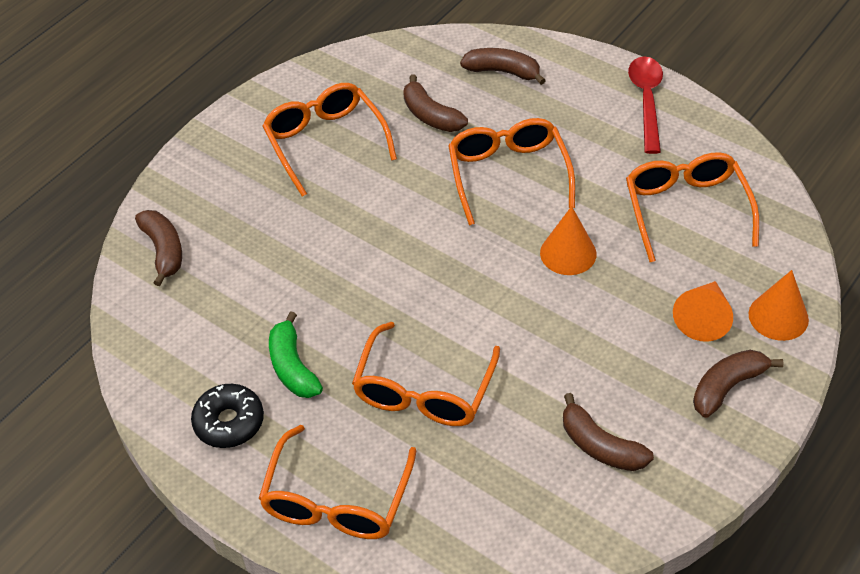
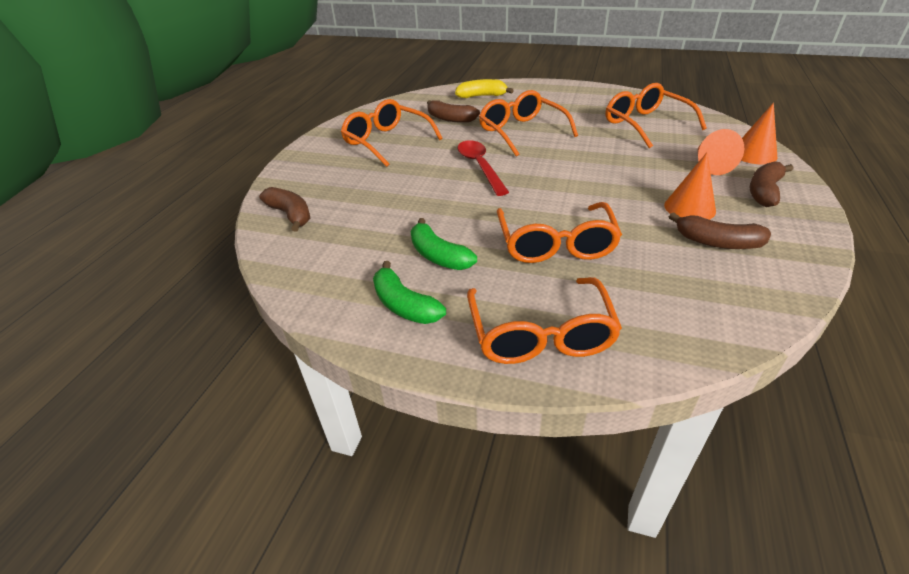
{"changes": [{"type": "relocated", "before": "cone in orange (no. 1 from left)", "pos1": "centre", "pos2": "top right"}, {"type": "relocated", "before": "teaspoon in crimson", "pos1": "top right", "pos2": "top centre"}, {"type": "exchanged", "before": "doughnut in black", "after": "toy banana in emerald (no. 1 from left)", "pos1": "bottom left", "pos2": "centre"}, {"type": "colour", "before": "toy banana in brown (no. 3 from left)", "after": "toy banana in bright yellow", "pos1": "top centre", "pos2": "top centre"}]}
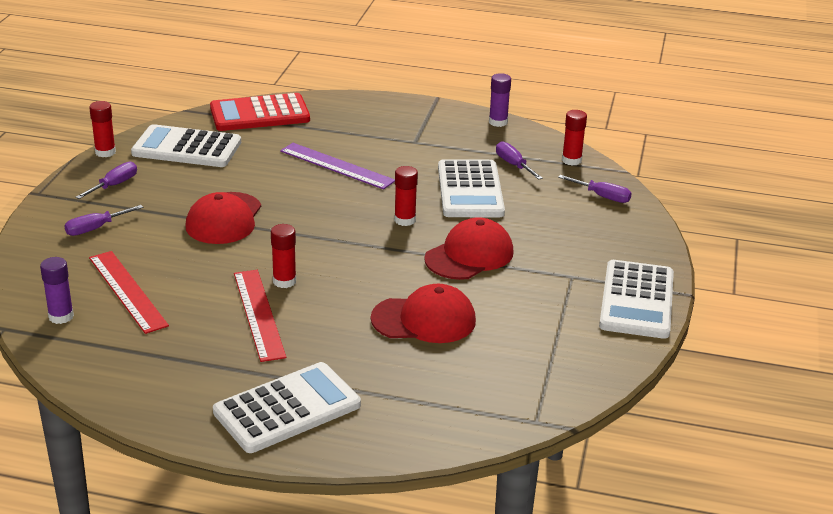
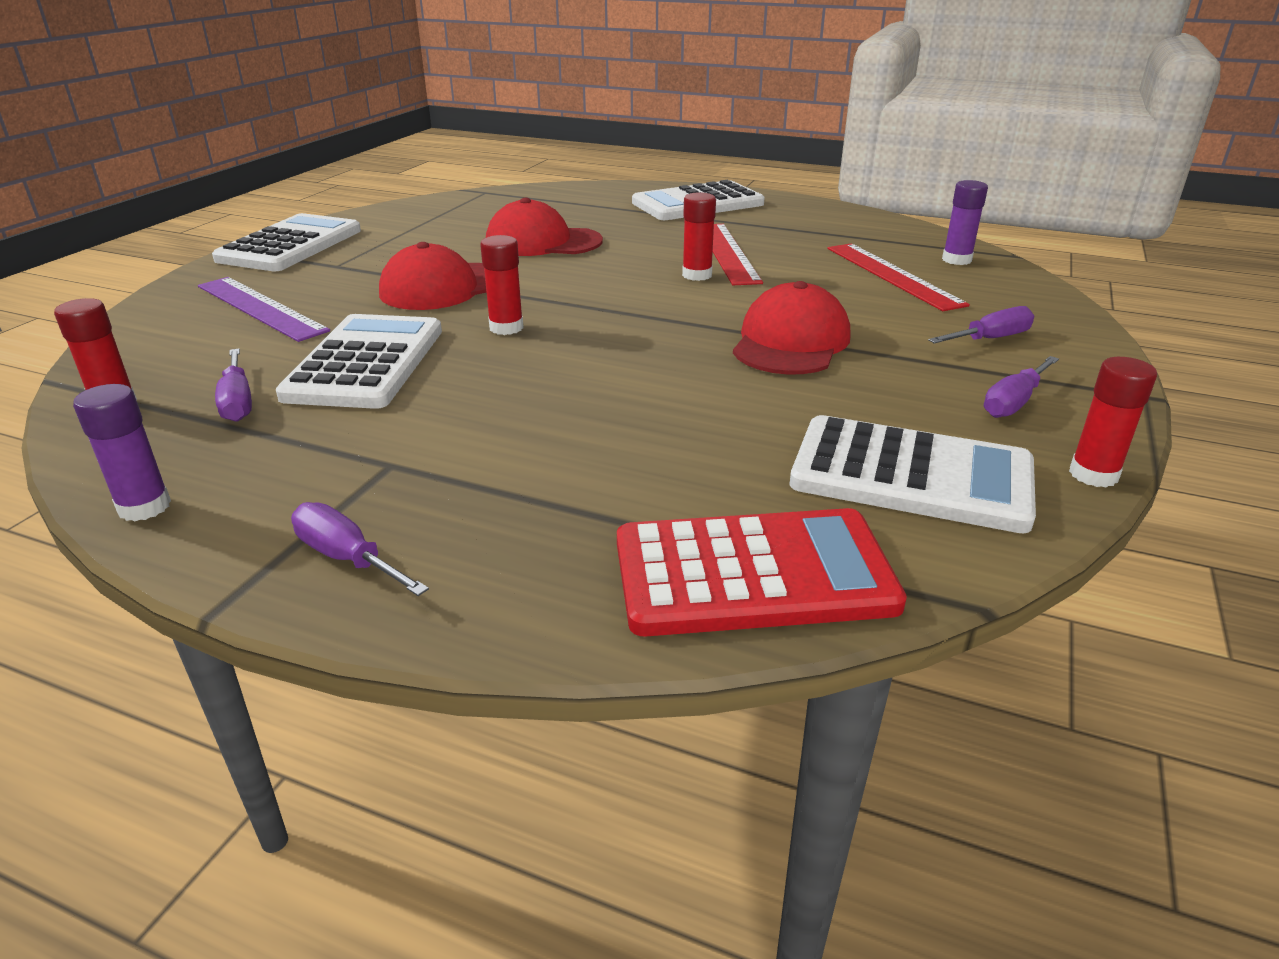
{"changes": [{"type": "relocated", "before": "measuring stick in purple", "pos1": "top centre", "pos2": "top left"}, {"type": "relocated", "before": "flat screwdriver in purple (no. 4 from left in the first image)", "after": "flat screwdriver in purple (no. 2 from left)", "pos1": "middle right", "pos2": "middle left"}]}
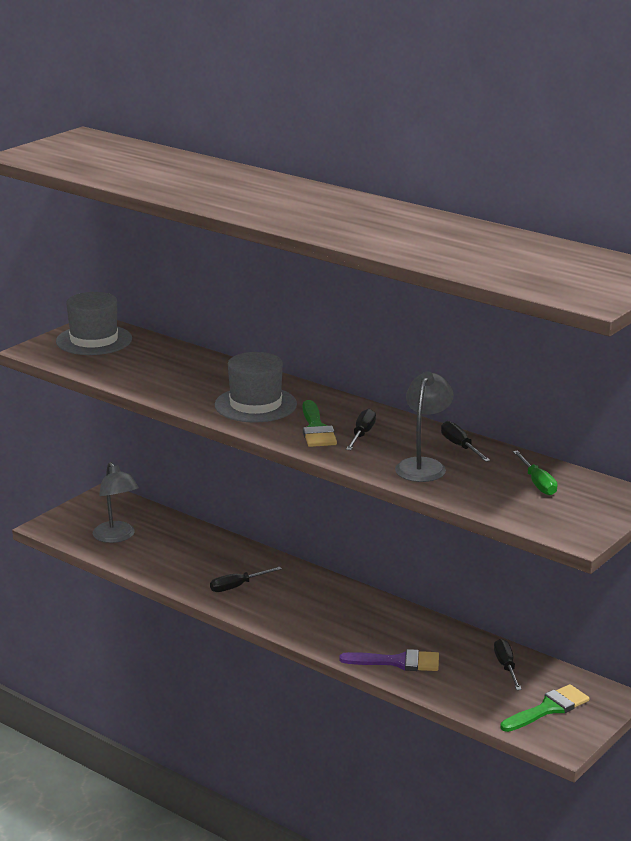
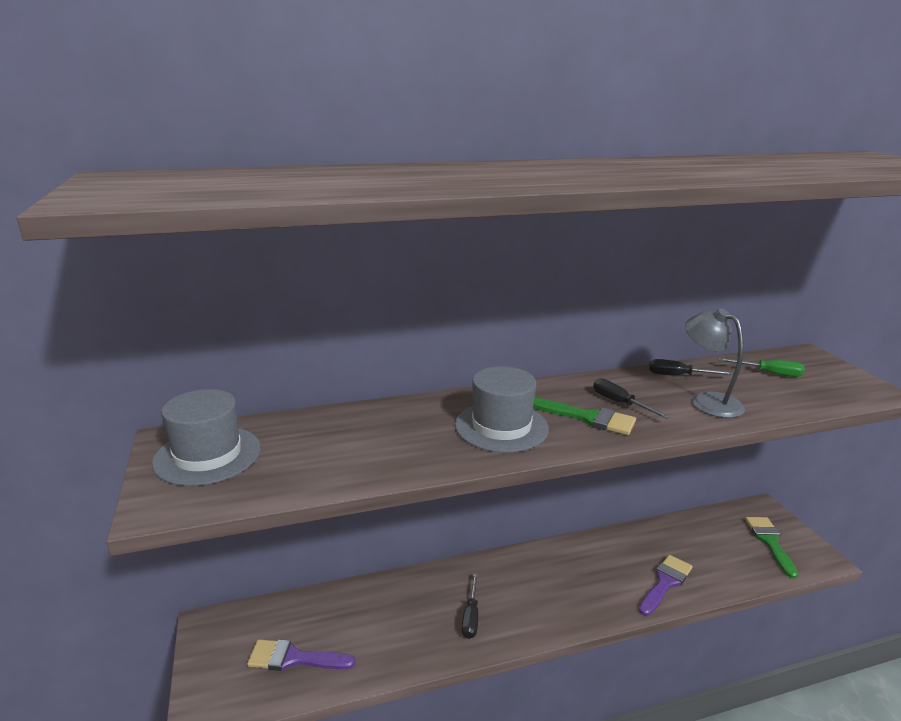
{"changes": [{"type": "missing", "before": "flat screwdriver in black (no. 4 from left)", "pos1": "bottom right"}, {"type": "exchanged", "before": "lamp in ash-grey (no. 1 from left)", "after": "paintbrush in purple (no. 1 from left)", "pos1": "middle left", "pos2": "bottom centre"}]}
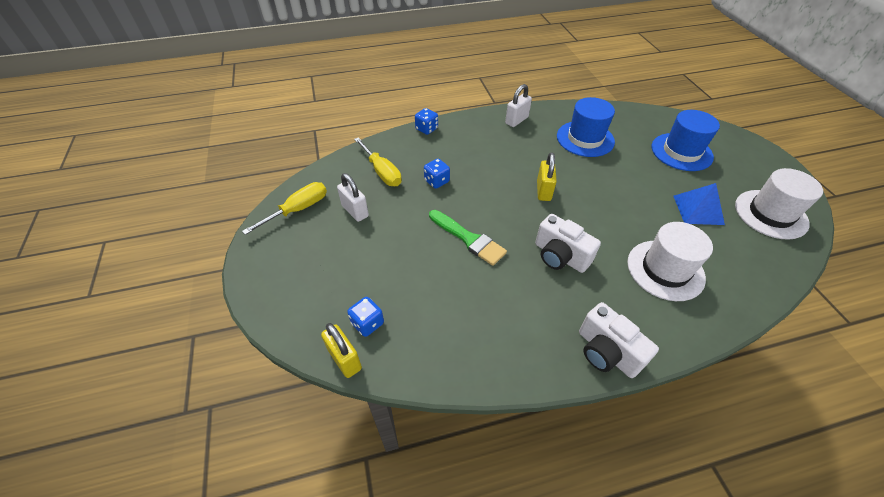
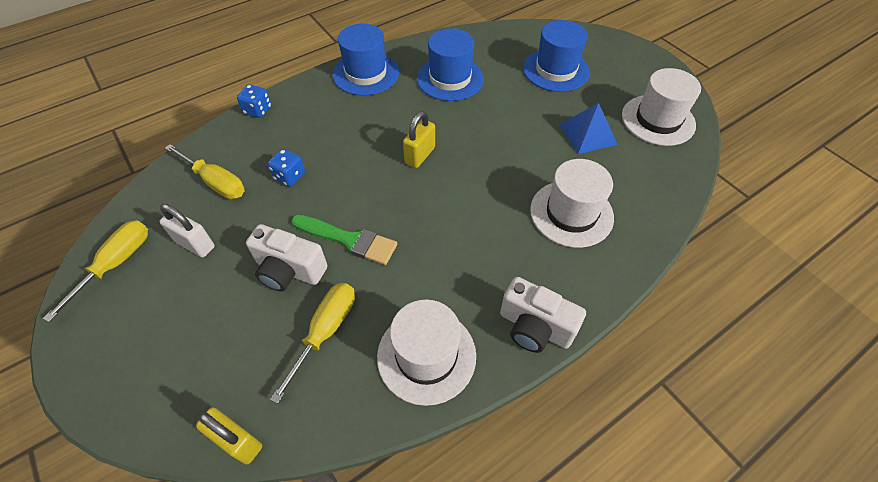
{"changes": [{"type": "missing", "before": "die in blue (no. 1 from left)", "pos1": "centre"}, {"type": "appeared", "after": "flat screwdriver in bright yellow (no. 3 from left)", "pos2": "bottom centre"}, {"type": "appeared", "after": "tall hat in snow-white (no. 1 from left)", "pos2": "bottom centre"}, {"type": "relocated", "before": "camera in snow-white (no. 1 from left)", "pos1": "centre", "pos2": "middle left"}, {"type": "exchanged", "before": "padlock in snow-white (no. 2 from left)", "after": "tall hat in blue (no. 1 from left)", "pos1": "top centre", "pos2": "top centre"}, {"type": "spun", "before": "padlock in bright yellow (no. 2 from left)", "pos1": "centre", "pos2": "top centre", "turn": 45}]}
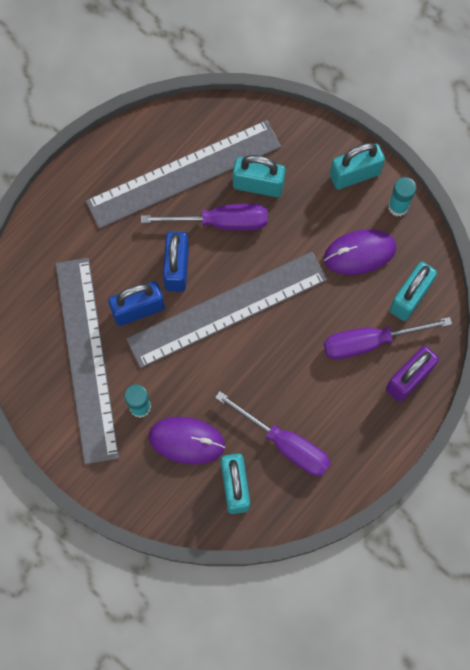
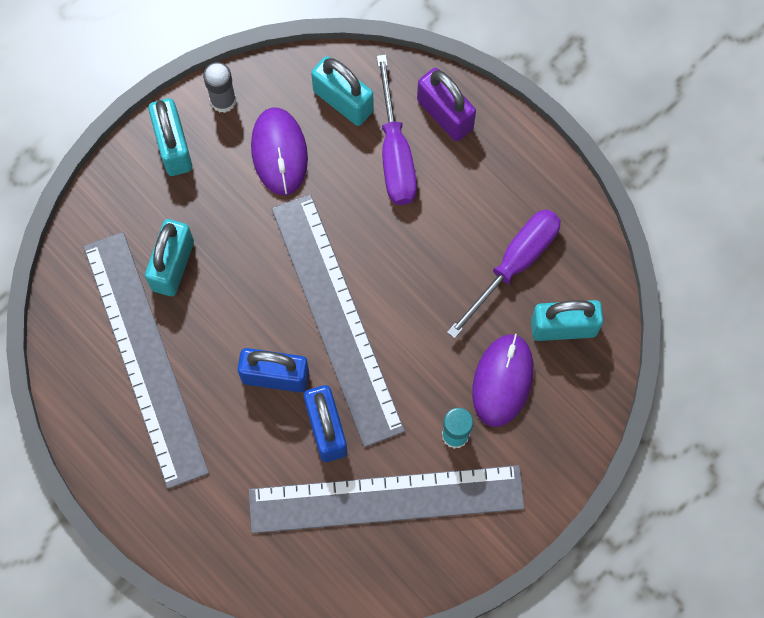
{"changes": [{"type": "missing", "before": "flat screwdriver in purple (no. 1 from left)", "pos1": "top centre"}, {"type": "colour", "before": "glue in turquoise (no. 2 from left)", "after": "glue in ash-grey", "pos1": "top right", "pos2": "top left"}]}
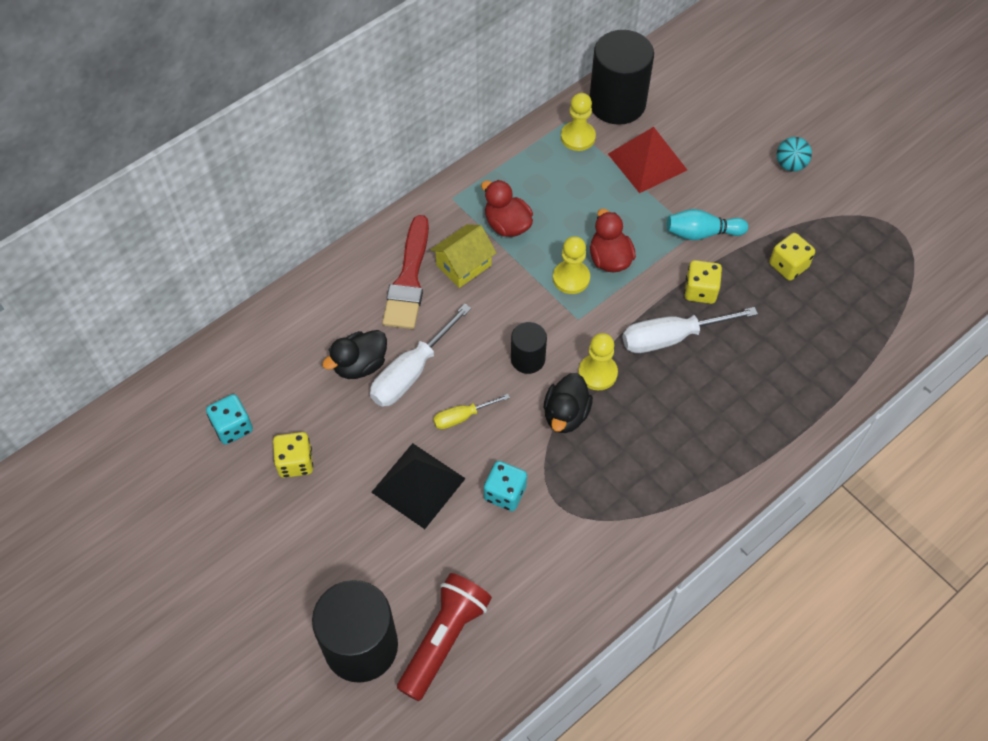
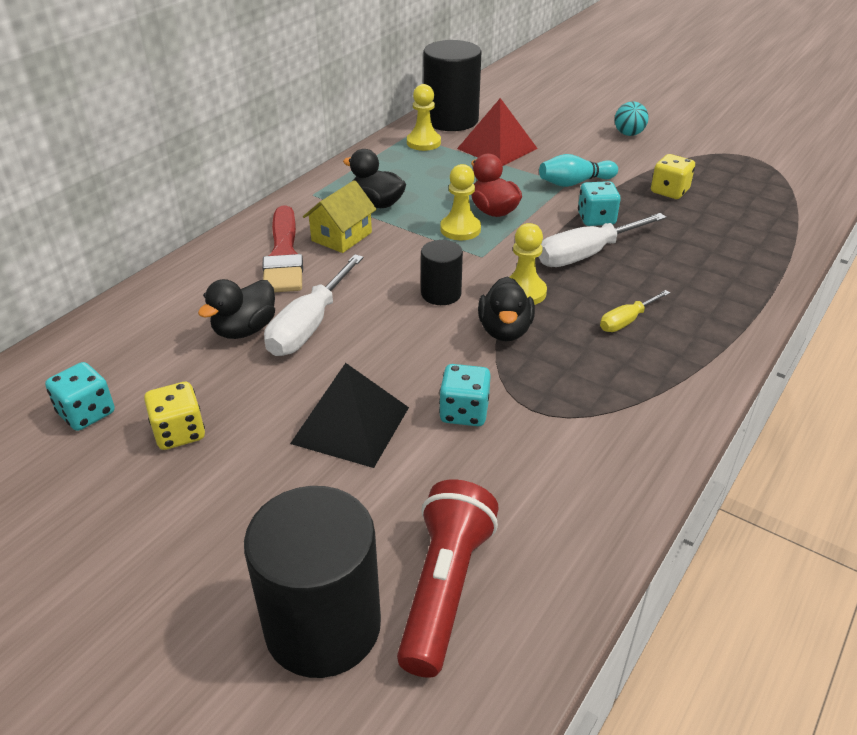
{"changes": [{"type": "relocated", "before": "flat screwdriver in bright yellow", "pos1": "centre", "pos2": "middle right"}, {"type": "colour", "before": "toy duck in crimson (no. 1 from left)", "after": "toy duck in black (no. 2 from left)", "pos1": "top centre", "pos2": "top centre"}, {"type": "colour", "before": "die in bright yellow (no. 2 from left)", "after": "die in turquoise (no. 3 from left)", "pos1": "middle right", "pos2": "top right"}]}
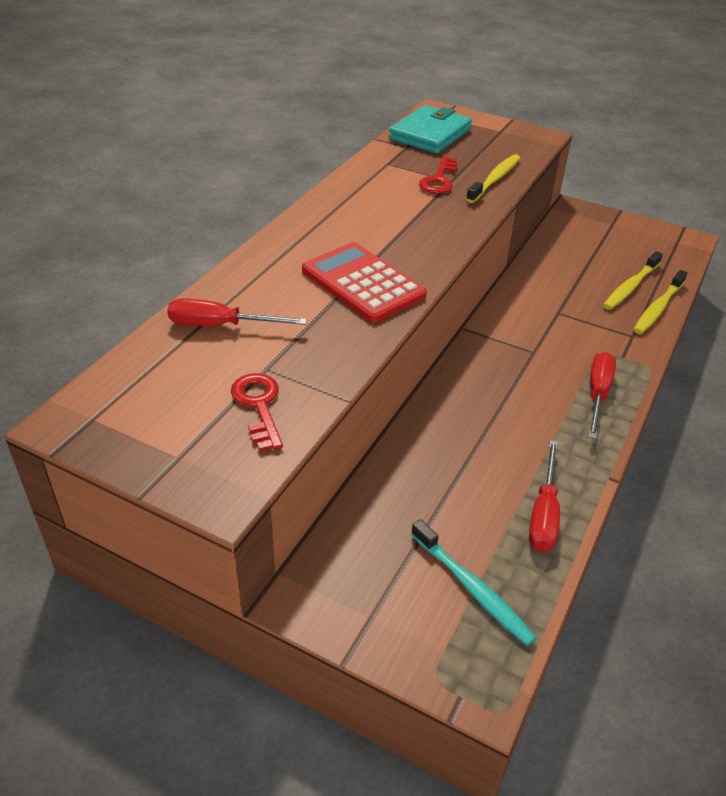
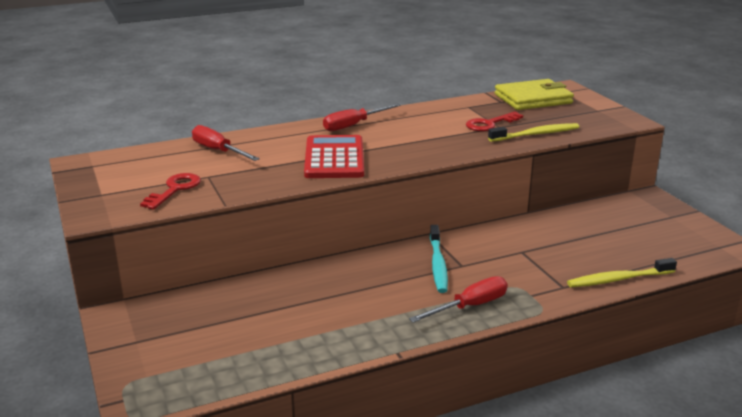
{"changes": [{"type": "missing", "before": "tooth brush in bright yellow (no. 2 from left)", "pos1": "middle right"}, {"type": "relocated", "before": "tooth brush in turquoise", "pos1": "bottom centre", "pos2": "centre"}, {"type": "relocated", "before": "flat screwdriver in crimson (no. 2 from left)", "pos1": "middle right", "pos2": "top centre"}, {"type": "colour", "before": "wallet in turquoise", "after": "wallet in bright yellow", "pos1": "top centre", "pos2": "top right"}]}
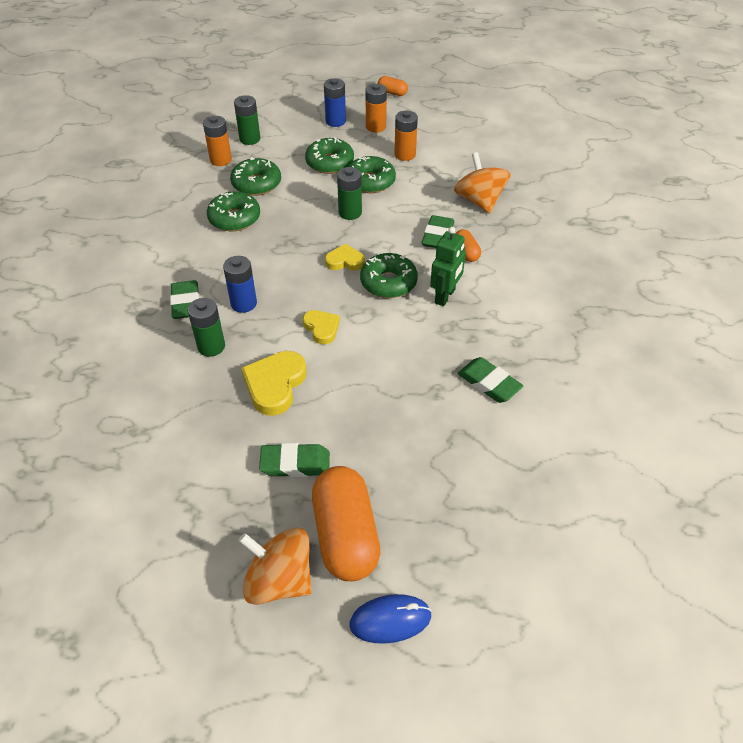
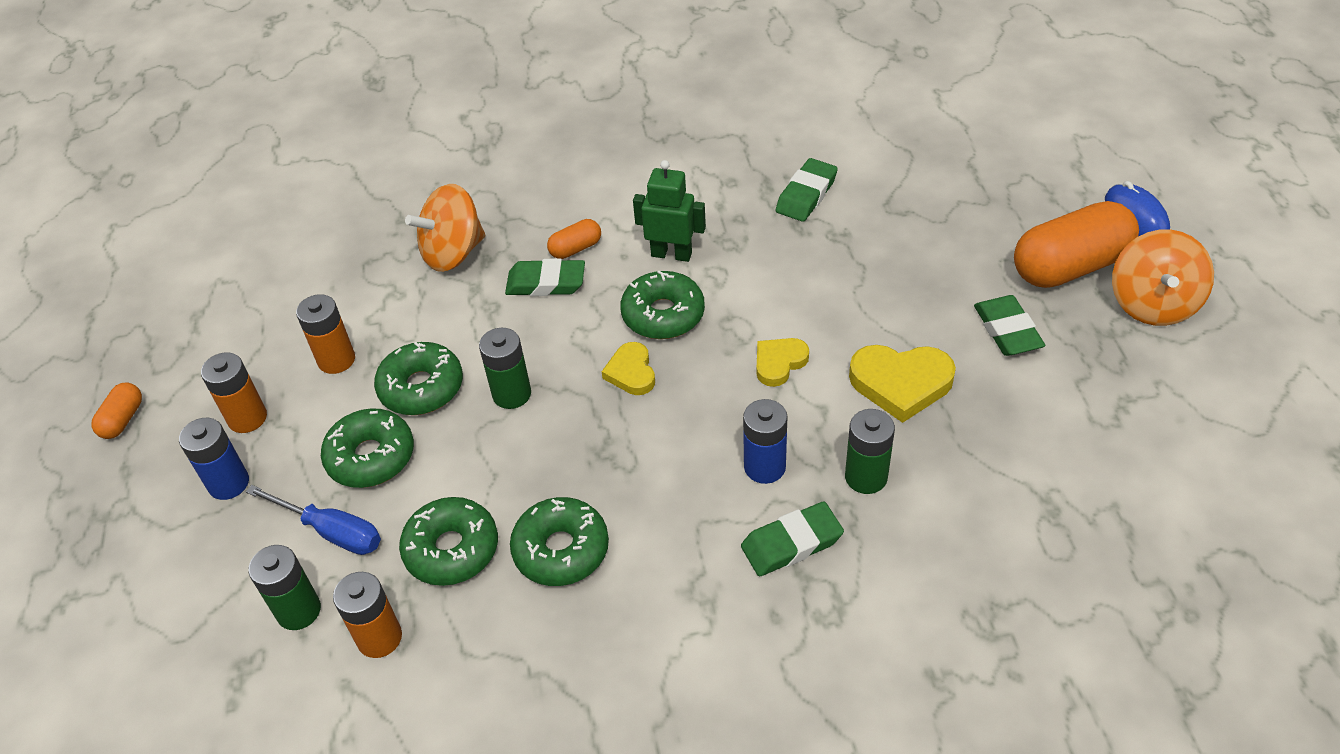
{"changes": [{"type": "appeared", "after": "flat screwdriver in blue", "pos2": "bottom left"}]}
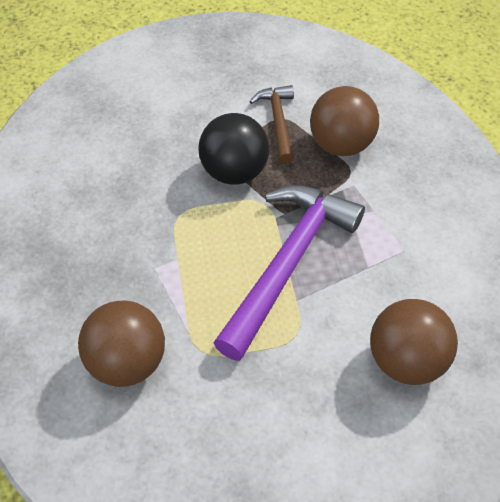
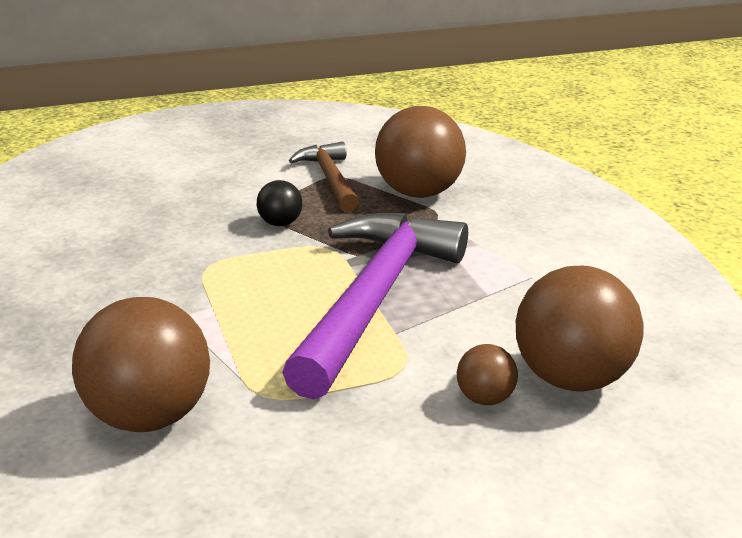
{"changes": [{"type": "appeared", "after": "ball in brown (no. 3 from left)", "pos2": "bottom centre"}, {"type": "size", "before": "ball in black", "pos1": "top centre", "pos2": "centre", "scale": 0.48}]}
